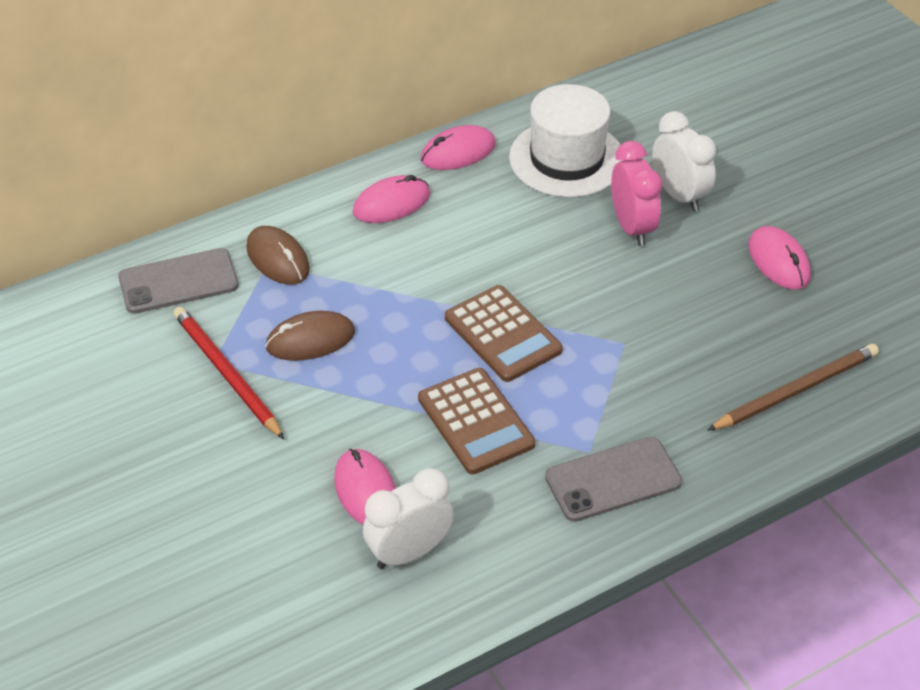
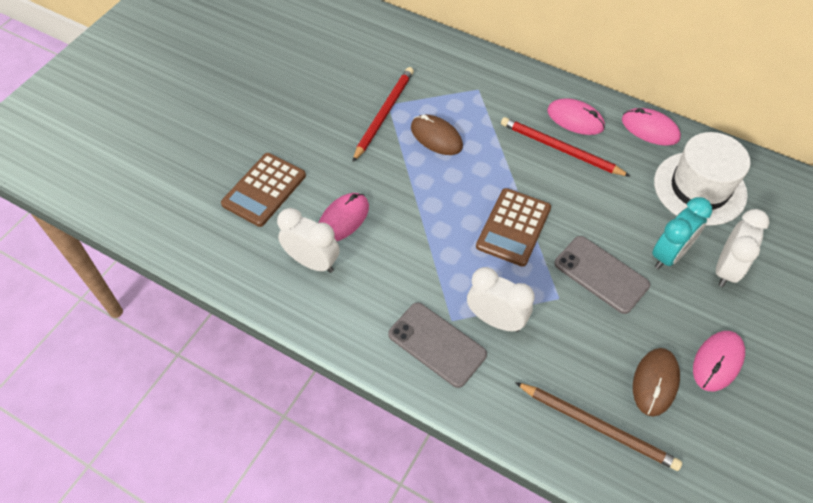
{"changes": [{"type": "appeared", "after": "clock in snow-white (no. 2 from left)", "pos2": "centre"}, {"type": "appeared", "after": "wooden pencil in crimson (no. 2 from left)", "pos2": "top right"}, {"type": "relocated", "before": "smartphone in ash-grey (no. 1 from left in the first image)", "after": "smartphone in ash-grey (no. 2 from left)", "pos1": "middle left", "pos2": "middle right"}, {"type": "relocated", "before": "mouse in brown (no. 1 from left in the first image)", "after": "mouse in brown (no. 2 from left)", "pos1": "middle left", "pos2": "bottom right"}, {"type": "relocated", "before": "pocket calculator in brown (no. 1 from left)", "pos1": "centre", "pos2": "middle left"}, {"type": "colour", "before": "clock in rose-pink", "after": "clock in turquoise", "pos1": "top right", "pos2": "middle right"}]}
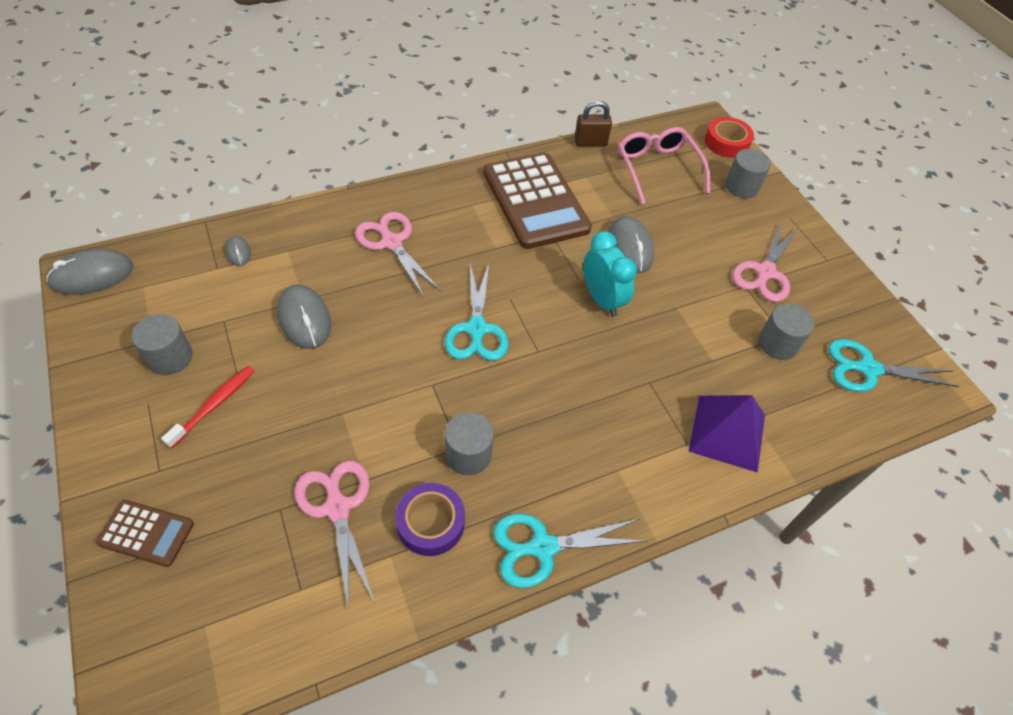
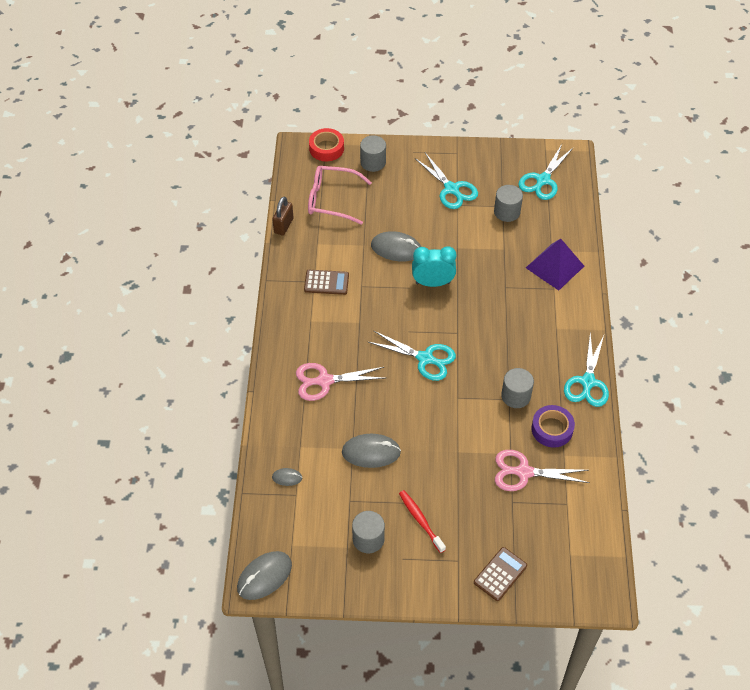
{"changes": [{"type": "colour", "before": "pair of scissors in rose-pink (no. 3 from left)", "after": "pair of scissors in turquoise (no. 2 from left)", "pos1": "middle right", "pos2": "top centre"}, {"type": "spun", "before": "mouse in ash-grey (no. 1 from left)", "pos1": "middle left", "pos2": "bottom centre", "turn": 45}, {"type": "size", "before": "pocket calculator in brown (no. 2 from left in the first image)", "pos1": "top centre", "pos2": "centre", "scale": 0.48}]}
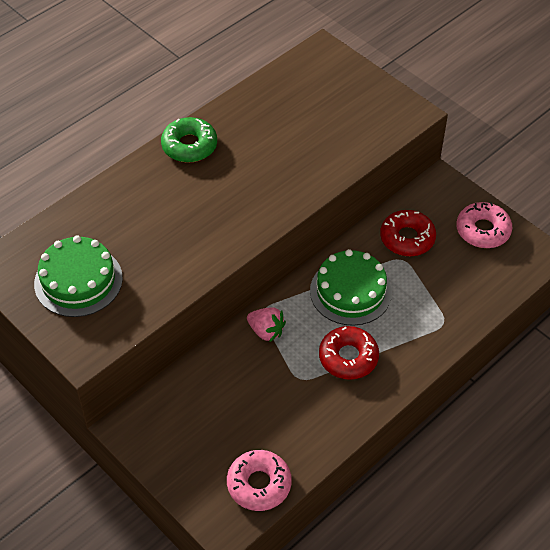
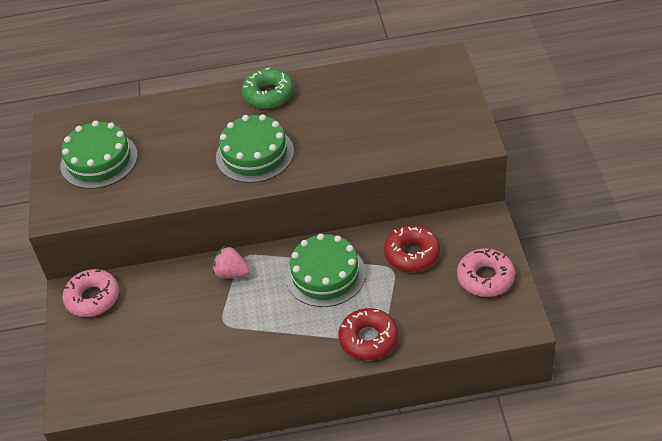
{"changes": [{"type": "appeared", "after": "gateau in emerald (no. 2 from left)", "pos2": "centre"}, {"type": "relocated", "before": "doughnut in rose-pink (no. 1 from left)", "pos1": "bottom centre", "pos2": "middle left"}, {"type": "relocated", "before": "doughnut in crimson (no. 1 from left)", "pos1": "centre", "pos2": "bottom centre"}, {"type": "spun", "before": "berry in rose-pink", "pos1": "centre", "pos2": "centre", "turn": 135}]}
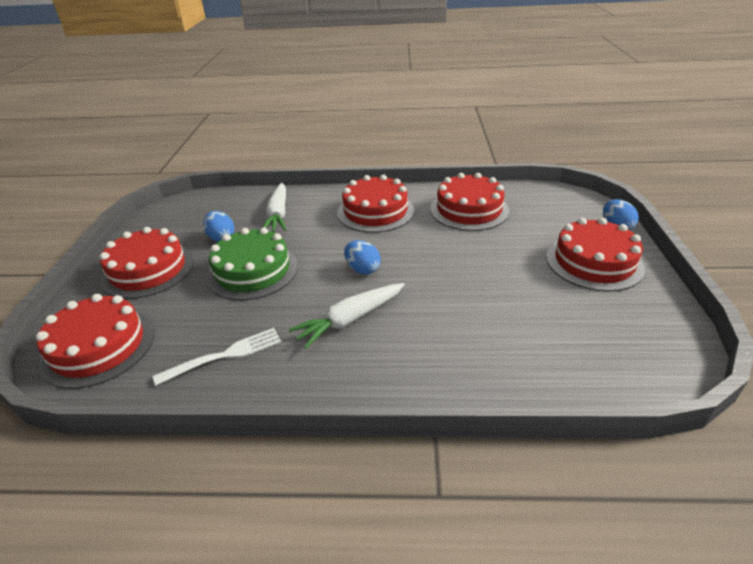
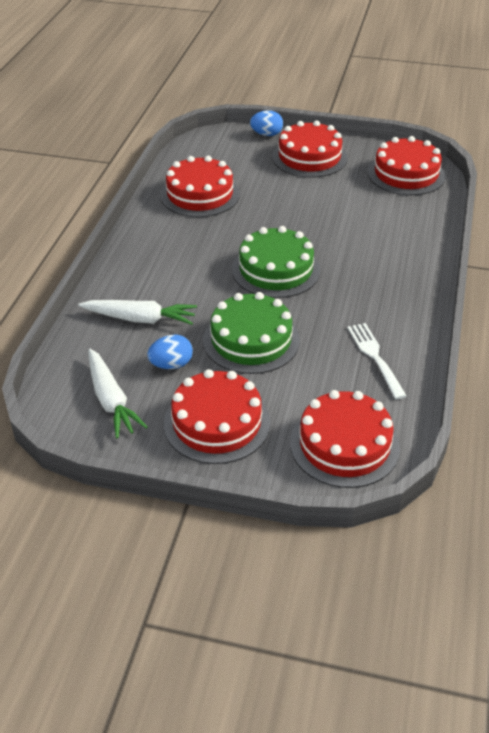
{"changes": [{"type": "relocated", "before": "carrot in snow-white (no. 2 from left in the first image)", "after": "carrot in snow-white (no. 1 from left)", "pos1": "centre", "pos2": "middle left"}, {"type": "relocated", "before": "gateau in crimson (no. 3 from left in the first image)", "after": "gateau in crimson (no. 5 from left)", "pos1": "centre", "pos2": "top right"}, {"type": "exchanged", "before": "egg in blue (no. 2 from left)", "after": "gateau in emerald (no. 2 from left)", "pos1": "centre", "pos2": "centre"}]}
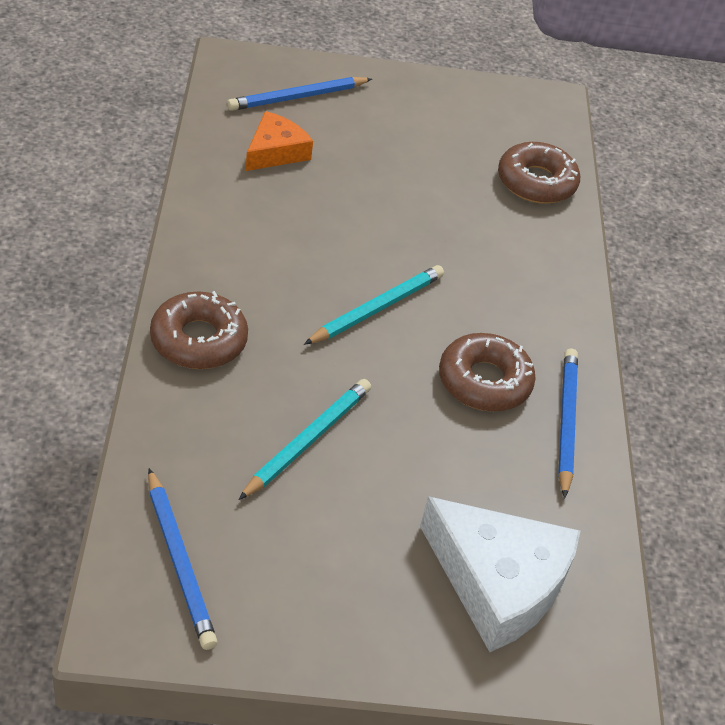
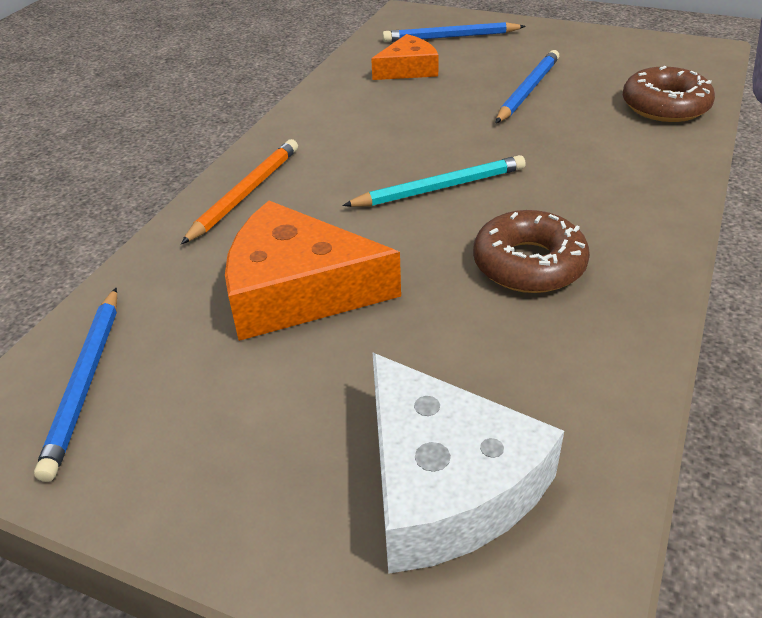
{"changes": [{"type": "relocated", "before": "wooden pencil in blue (no. 3 from left)", "pos1": "middle right", "pos2": "top right"}, {"type": "exchanged", "before": "doughnut in brown (no. 1 from left)", "after": "wooden pencil in orange", "pos1": "middle left", "pos2": "top left"}, {"type": "exchanged", "before": "wooden pencil in turquoise (no. 1 from left)", "after": "piece of cheese in orange (no. 1 from left)", "pos1": "centre", "pos2": "centre"}]}
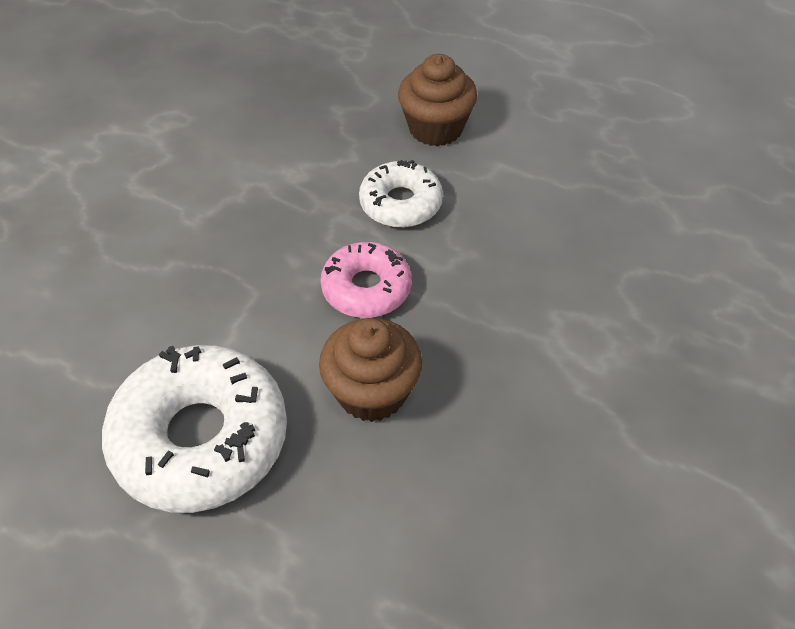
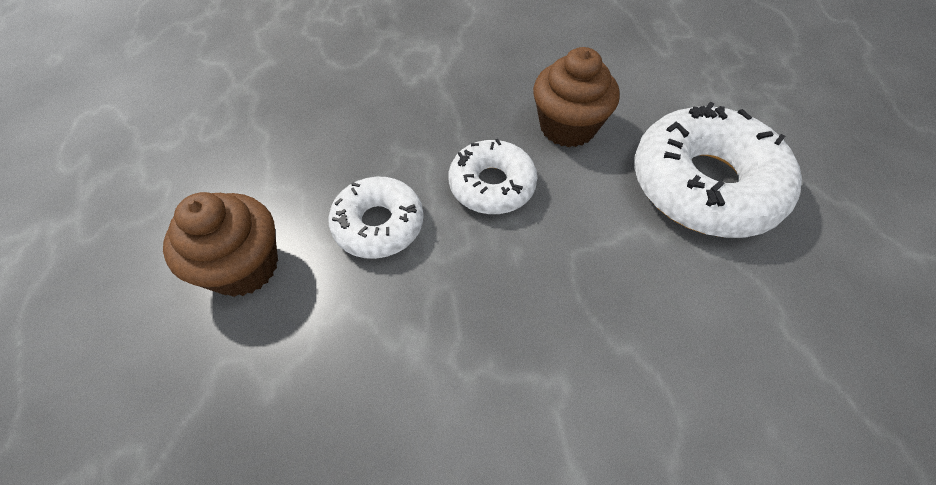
{"changes": [{"type": "colour", "before": "doughnut in rose-pink", "after": "doughnut in snow-white (no. 2 from left)", "pos1": "centre", "pos2": "centre"}]}
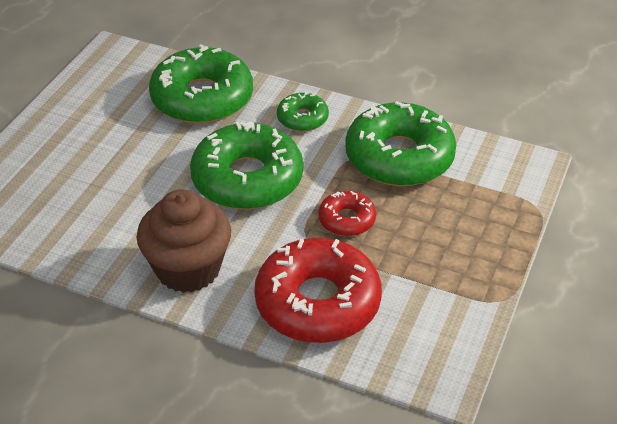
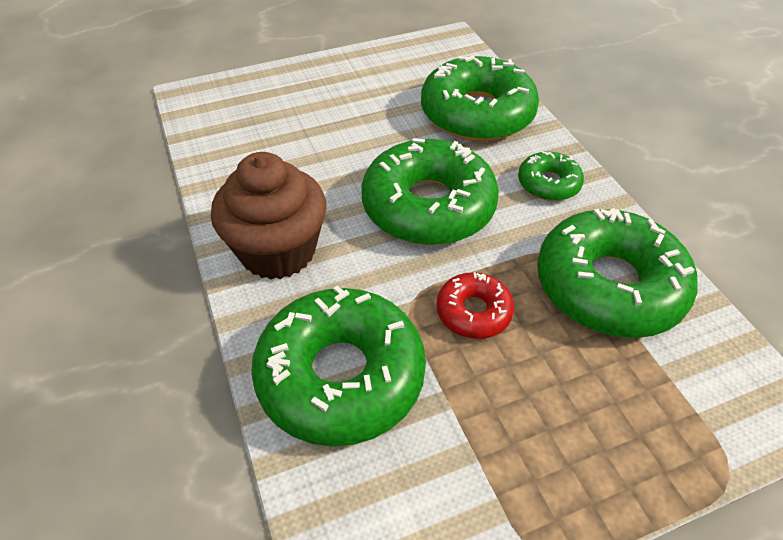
{"changes": [{"type": "colour", "before": "doughnut in crimson (no. 1 from left)", "after": "doughnut in emerald (no. 1 from left)", "pos1": "bottom centre", "pos2": "bottom centre"}]}
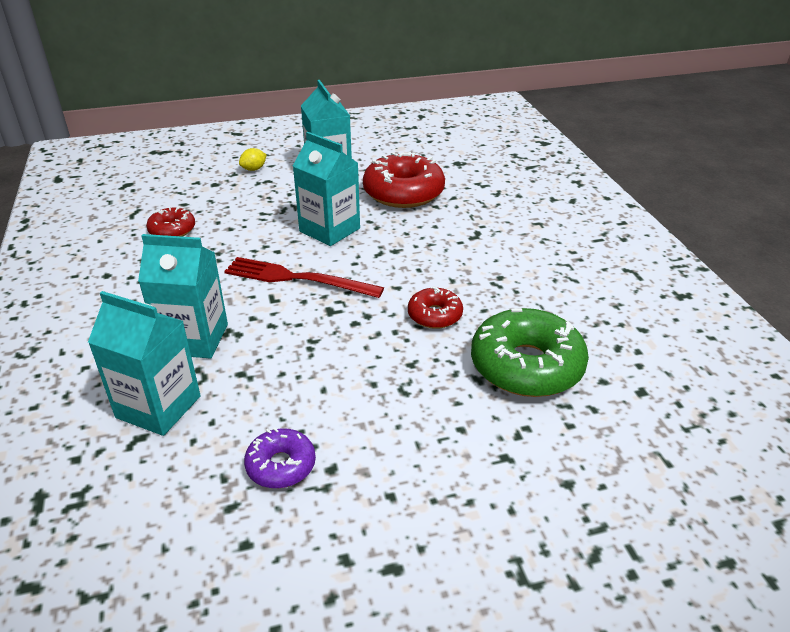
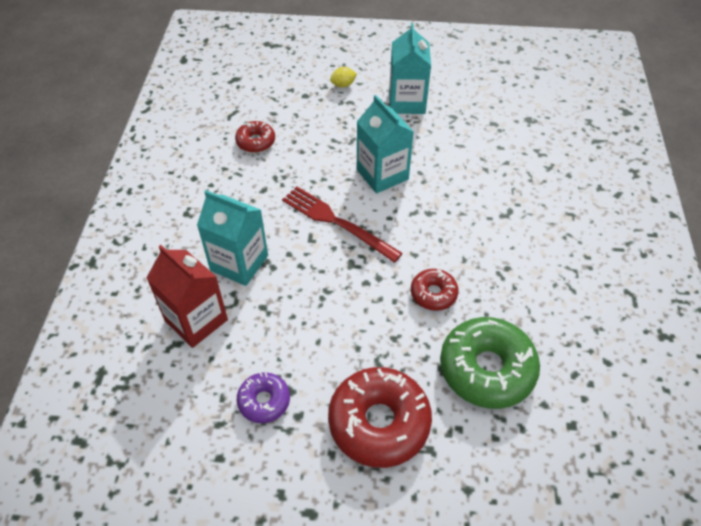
{"changes": [{"type": "relocated", "before": "doughnut in crimson (no. 2 from left)", "pos1": "top centre", "pos2": "bottom centre"}, {"type": "colour", "before": "juice carton in turquoise (no. 1 from left)", "after": "juice carton in crimson", "pos1": "middle left", "pos2": "middle left"}]}
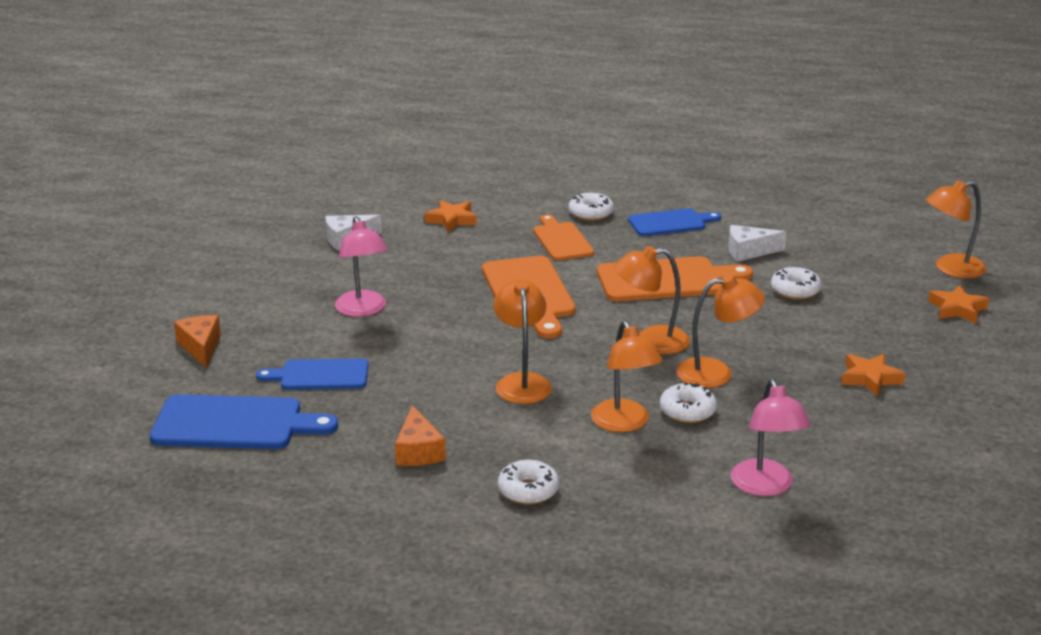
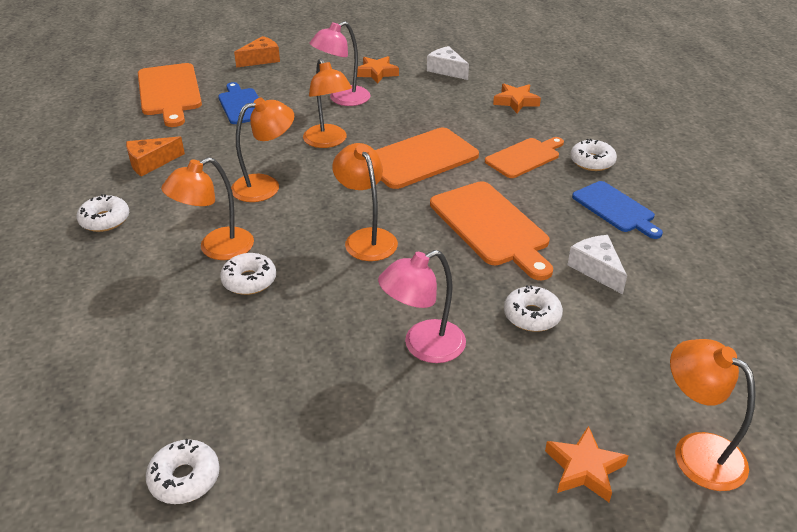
{"changes": [{"type": "appeared", "after": "doughnut in snow-white (no. 2 from left)", "pos2": "bottom left"}, {"type": "relocated", "before": "lamp in orange (no. 4 from left in the first image)", "after": "lamp in orange (no. 3 from left)", "pos1": "middle right", "pos2": "top centre"}, {"type": "relocated", "before": "lamp in rose-pink (no. 2 from left)", "pos1": "bottom right", "pos2": "centre"}, {"type": "relocated", "before": "five-pointed star in orange (no. 2 from left in the first image)", "after": "five-pointed star in orange (no. 1 from left)", "pos1": "middle right", "pos2": "top centre"}, {"type": "colour", "before": "bread board in blue (no. 1 from left)", "after": "bread board in orange (no. 1 from left)", "pos1": "middle left", "pos2": "top left"}]}
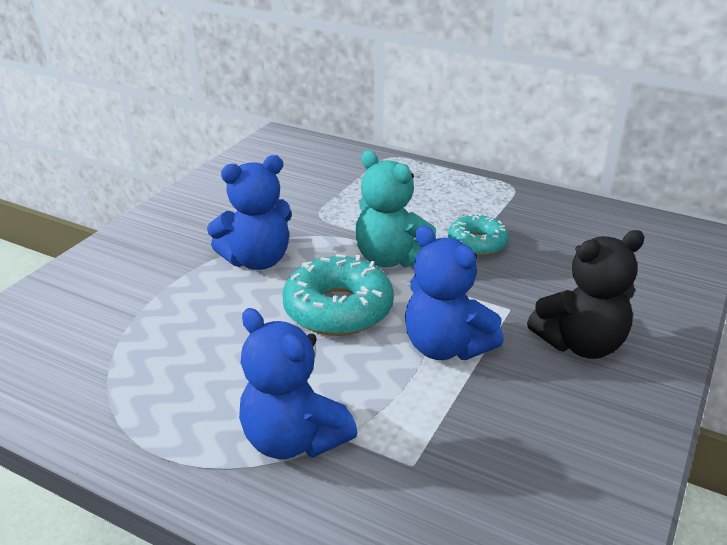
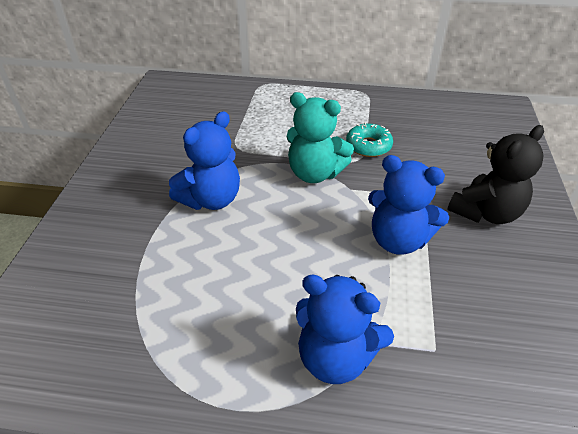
{"changes": [{"type": "missing", "before": "doughnut in turquoise (no. 1 from left)", "pos1": "centre"}]}
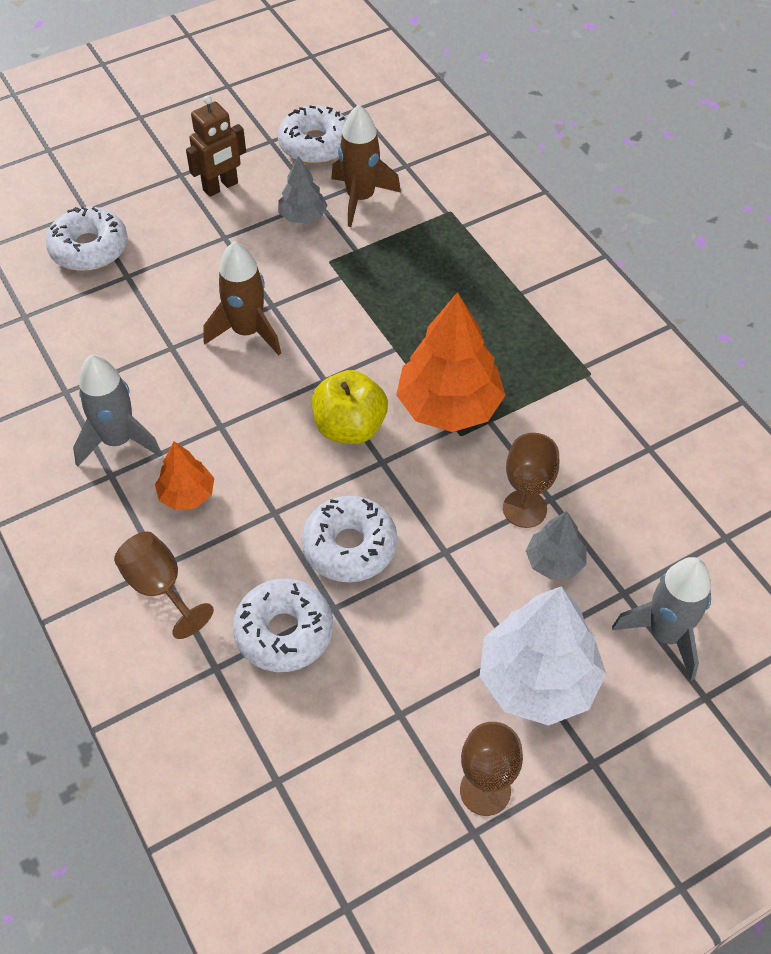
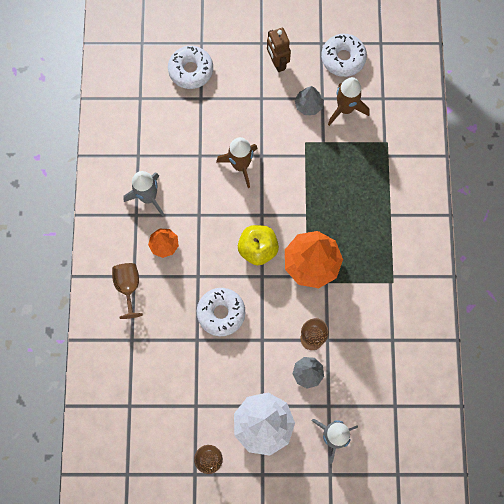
{"changes": [{"type": "missing", "before": "doughnut in snow-white (no. 2 from left)", "pos1": "centre"}, {"type": "spun", "before": "robot in brown", "pos1": "top left", "pos2": "top centre", "turn": 75}]}
